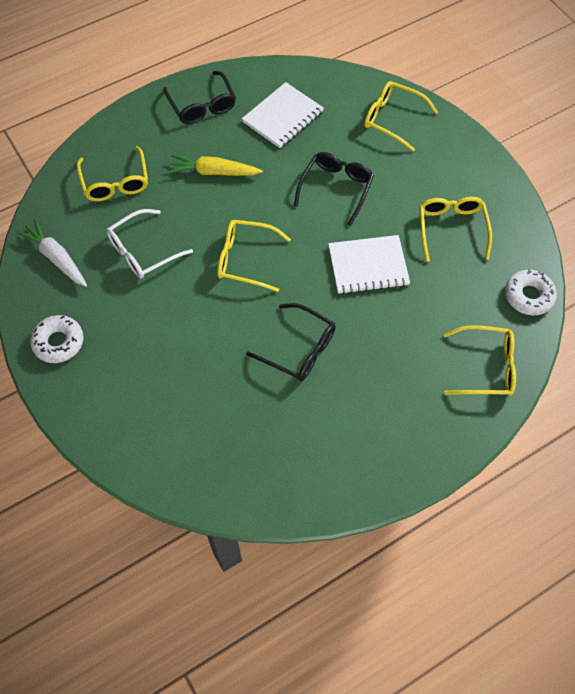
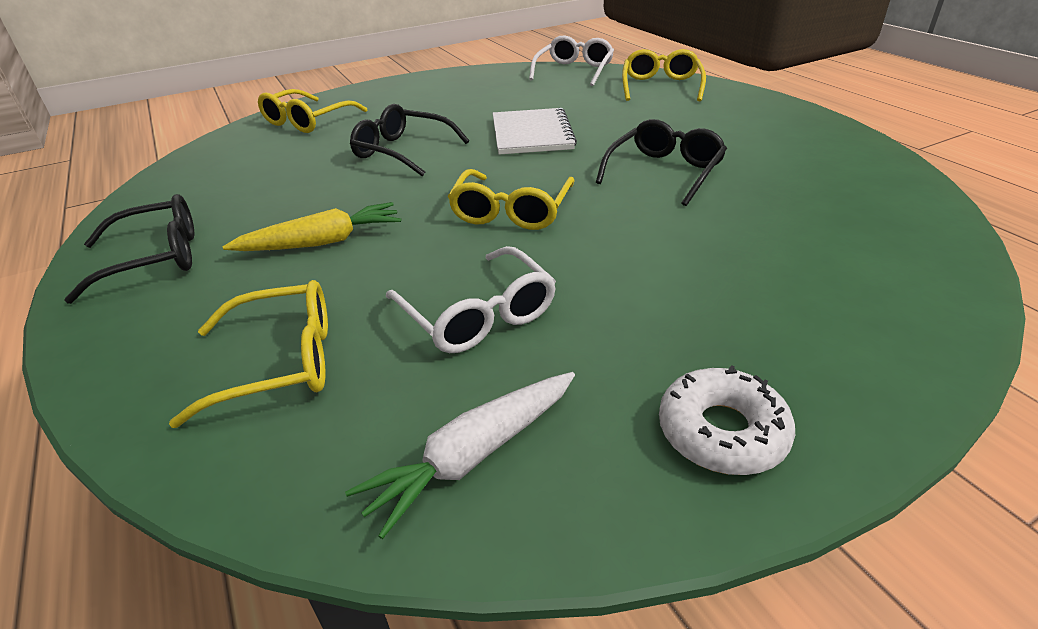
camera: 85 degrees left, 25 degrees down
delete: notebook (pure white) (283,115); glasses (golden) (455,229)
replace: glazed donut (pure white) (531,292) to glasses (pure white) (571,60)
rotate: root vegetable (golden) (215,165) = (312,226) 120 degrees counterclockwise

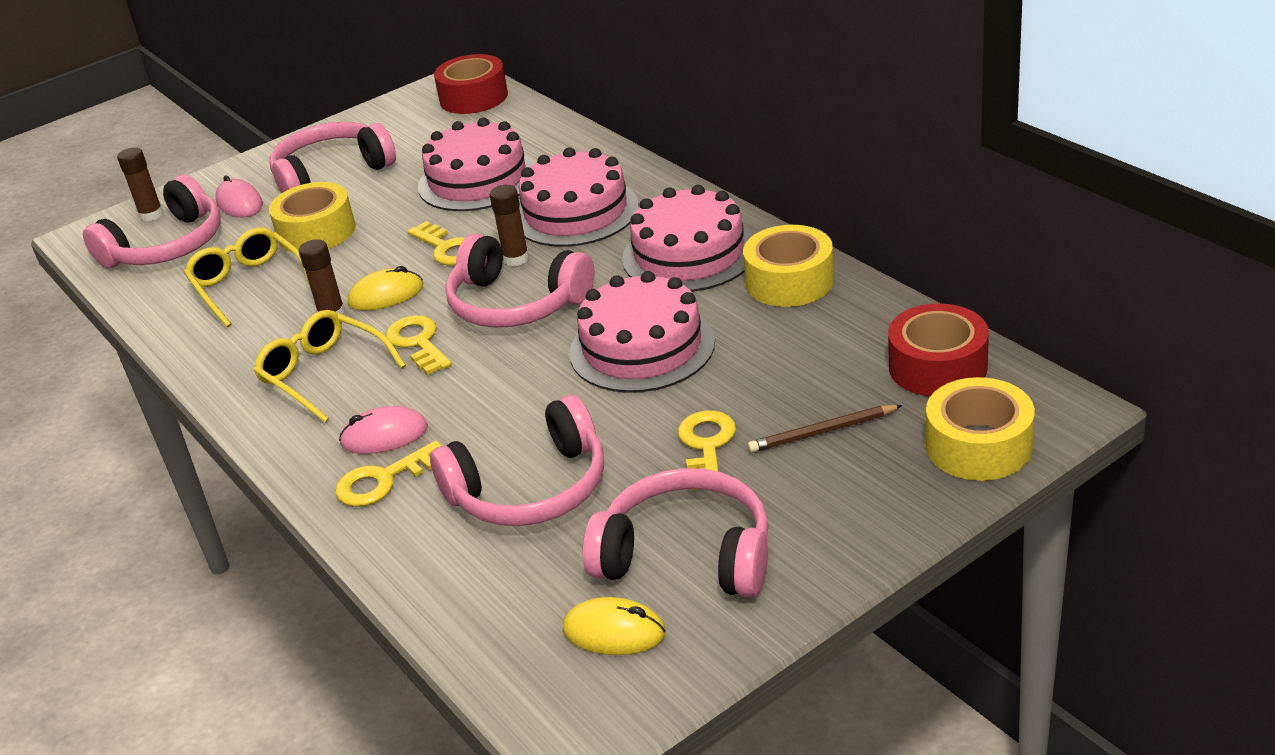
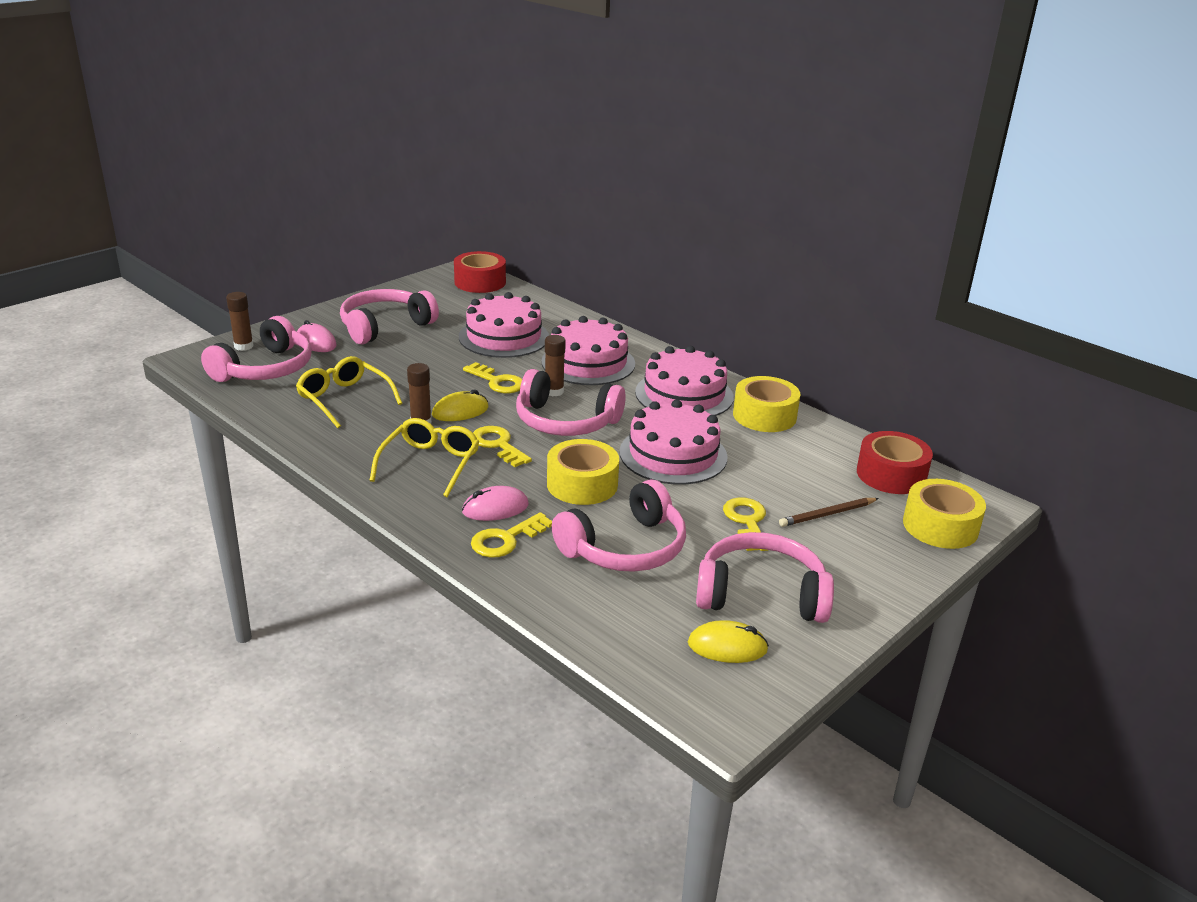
camera: 15 degrees left, 5 degrees down
move: sticky tape (golden) (312,217) to (583,472)
rotate: glasses (golden) (329,366) = (424,457) 75 degrees clockwise

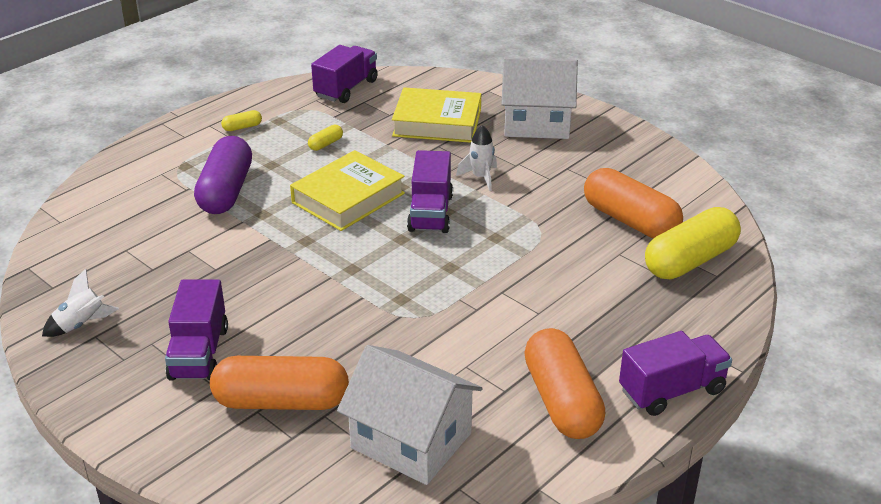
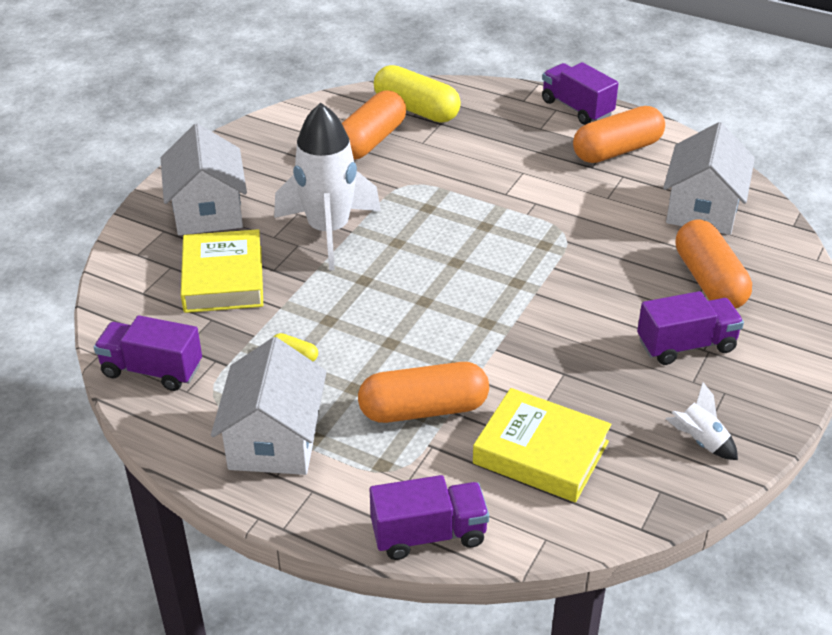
camera: 105 degrees left, 5 degrees up
move: truck (purple) (430,191) to (429,517); book (golden) (347,190) to (542,445)
replace: capsule (golden) (241,120) to cottage (pure white) (269,406)
recolor: capsule (purple) (223,175) to capsule (orange) (423,392)
resize: rocket (pure white) (476,158) = (327,187) x2.34

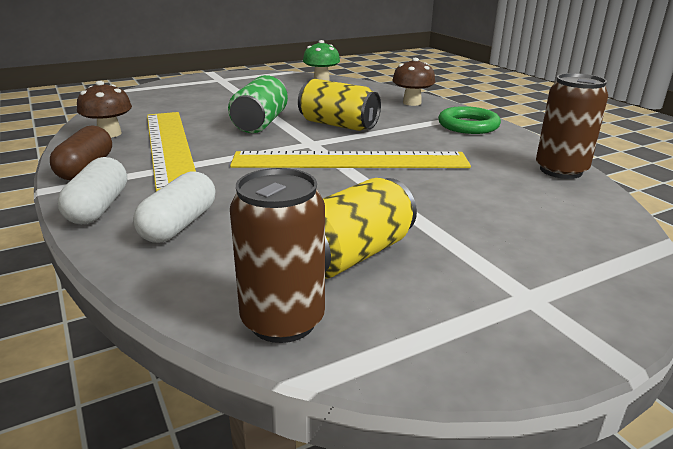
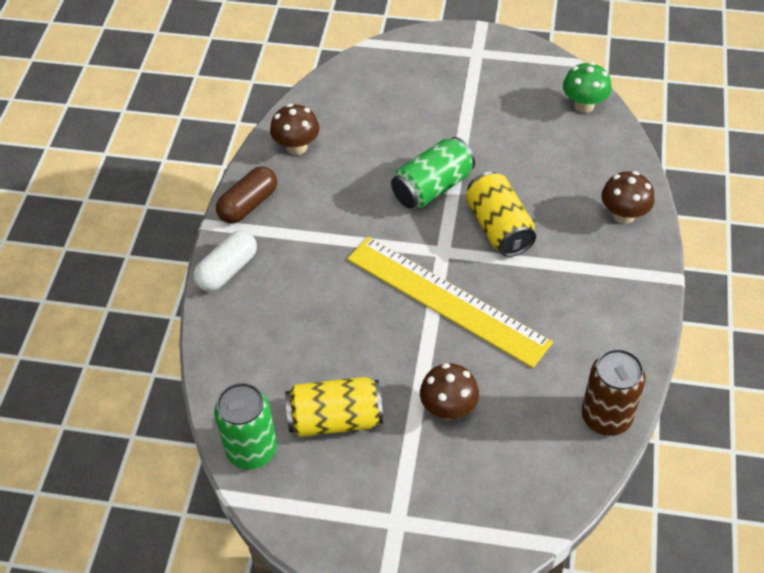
camera: 40 degrees right, 25 degrees up
delete: capsule (pure white) (174,207); measuring stick (golden) (171,151); ring (emerald) (469,120)
insert: mushroom (brown) (449,391)
recolor: can (brown) (277,255) to can (emerald) (245,426)

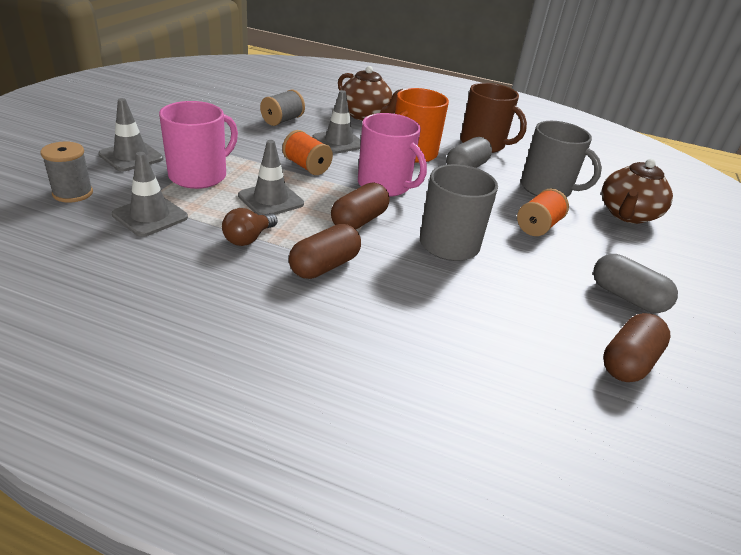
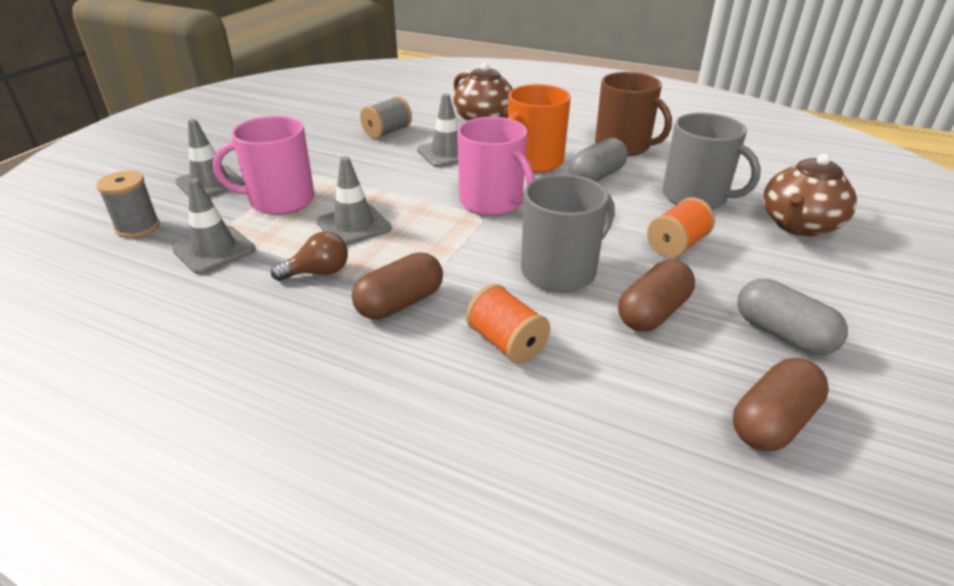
camera: 10 degrees right, 0 degrees up
move: spool (orange) (307,152) to (508,324); capsule (brown) (360,205) to (656,296)
rotate: tea mug (pink) (198,145) = (264,165) 150 degrees counterclockwise; lightbulb (brown) (249,227) = (309,256) 150 degrees counterclockwise

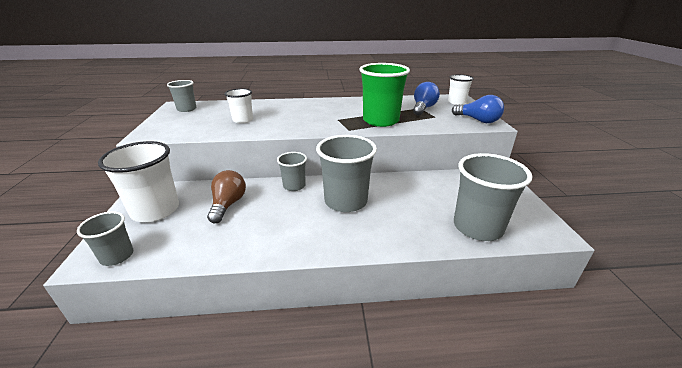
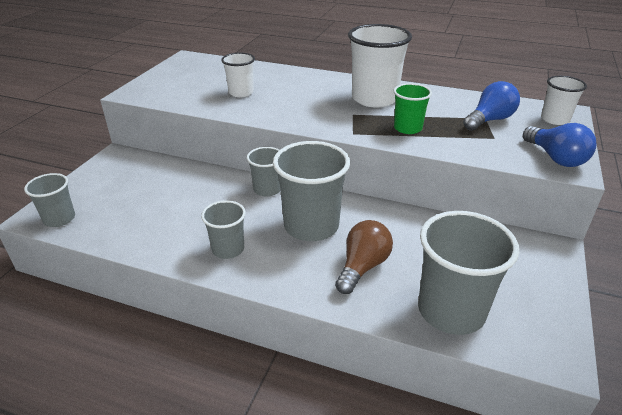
camera: 25 degrees right, 5 degrees up
move: beaker (ash-grey) (181,96) to (223,229); lightbulb (brown) (226,196) to (364,257); beaker (pure white) (138,181) to (380,66)
resize: beaker (emerald) (384,95) = (413,108) x0.56

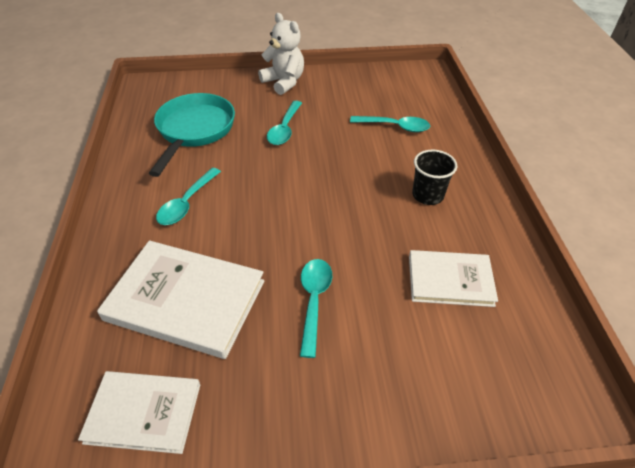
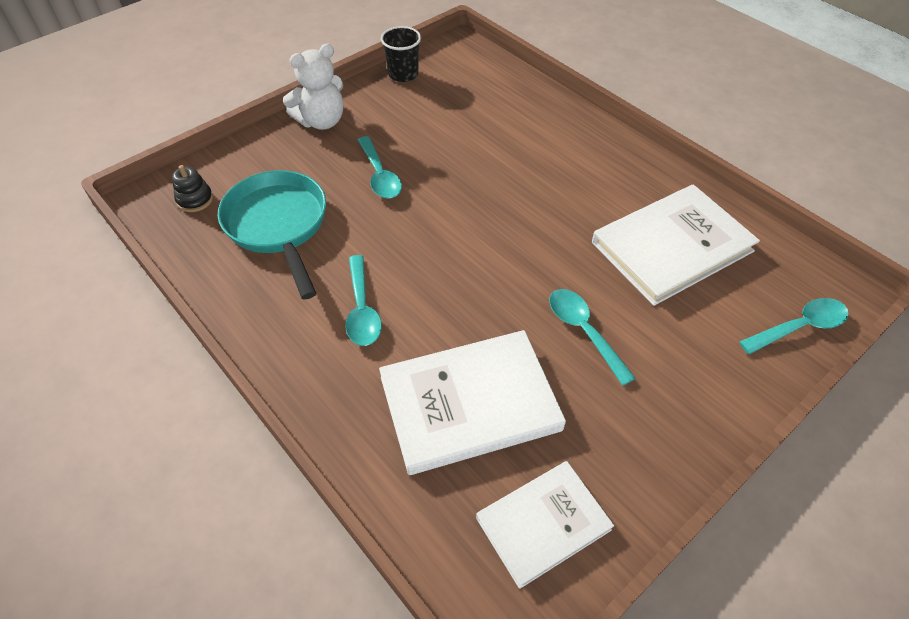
camera: 35 degrees left, 5 degrees up
insert: ring stacker (jet-black) (192,188)
move: beaker (jet-black) (434,177) to (401,54); teaspoon (turquoise) (390,124) to (794,326)
rotate: teddy bear (pure white) (281,54) = (313,86) 135 degrees clockwise
resize: book (pure white) (453,278) = (676,245) x1.59

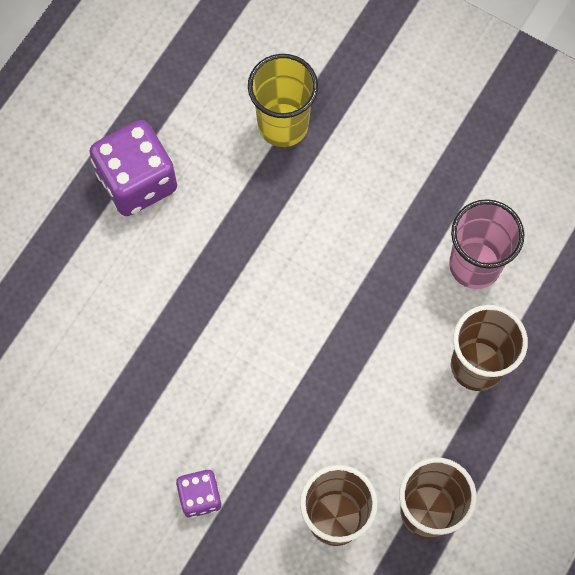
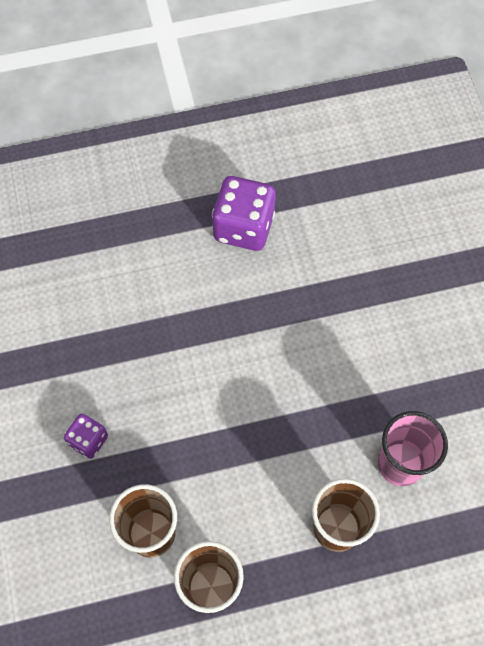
camera: 45 degrees right, 5 degrees down
delete: beaker (golden) (283,100)

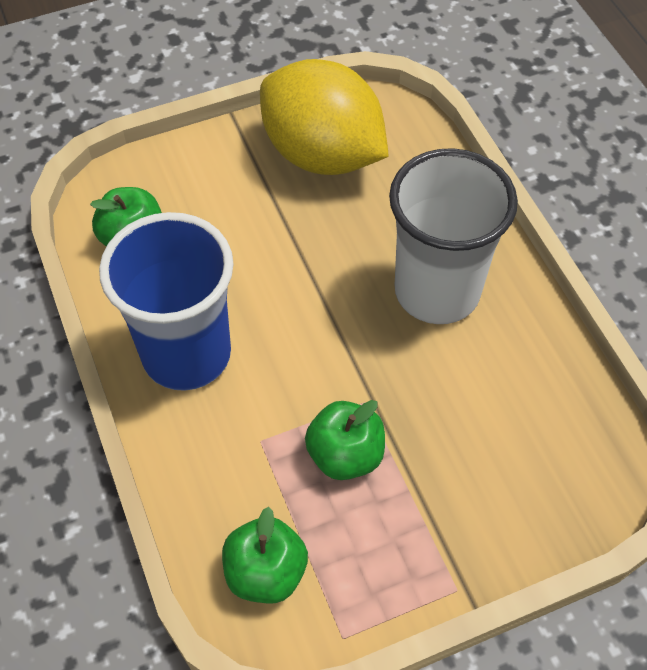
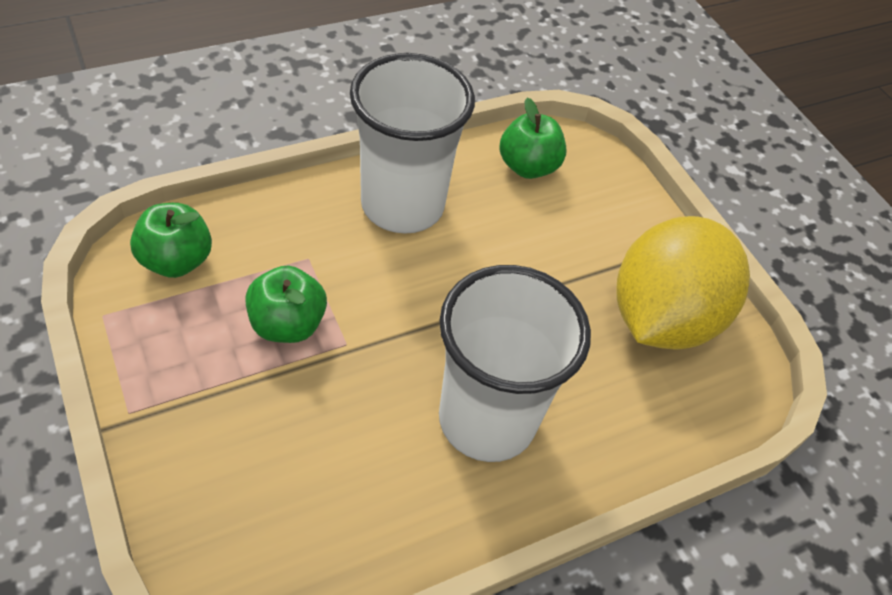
camera: 80 degrees right, 5 degrees down
recolor: beaker (cobalt) (166,301) to beaker (pure white) (412,143)

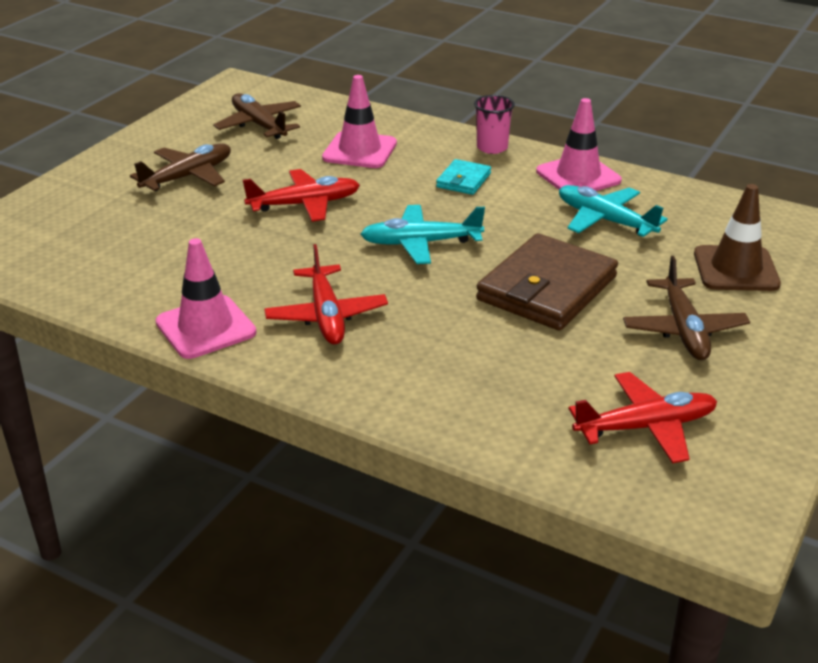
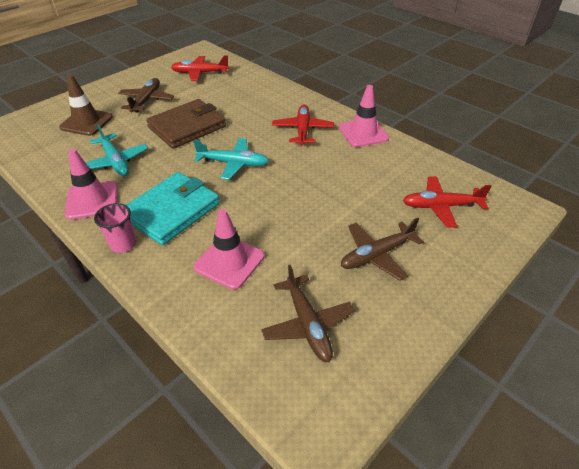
camera: 165 degrees left, 10 degrees up
move: plane (scarlet) (301,195) to (447,202)
resize: wallet (turquoise) (463,177) = (173,208) x2.06

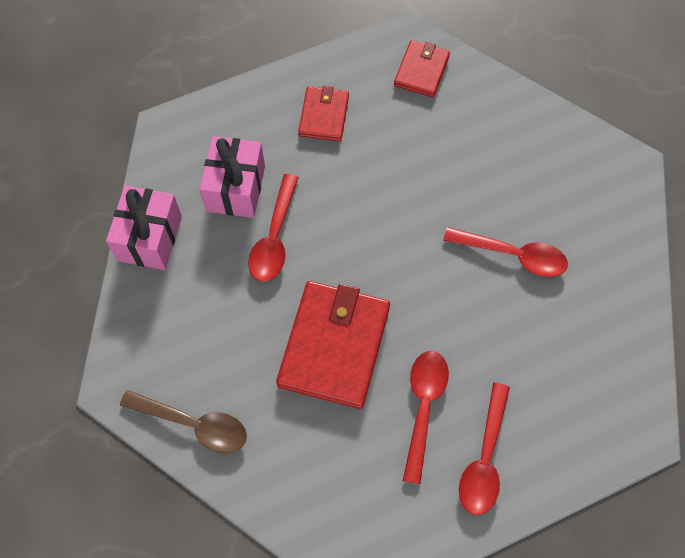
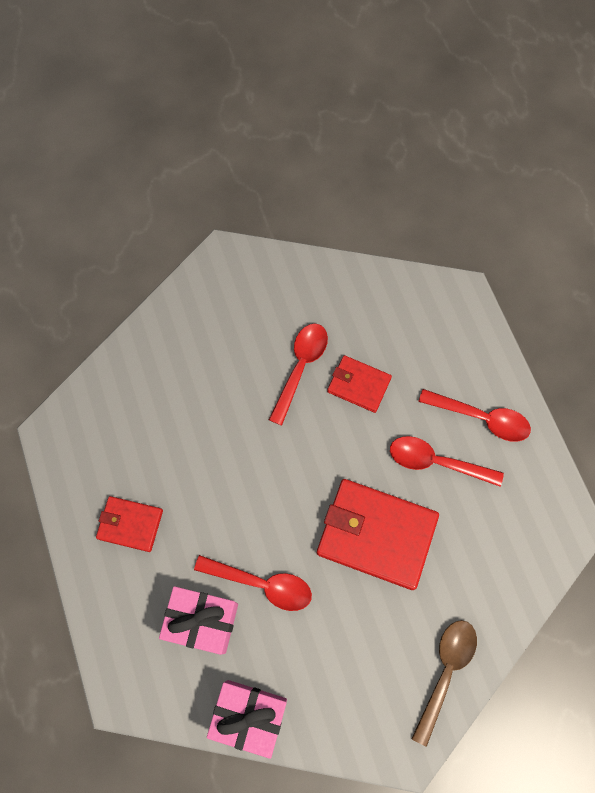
camera: 85 degrees left, 5 degrees up
move: wallet (scarlet) (422,68) to (359,384)

